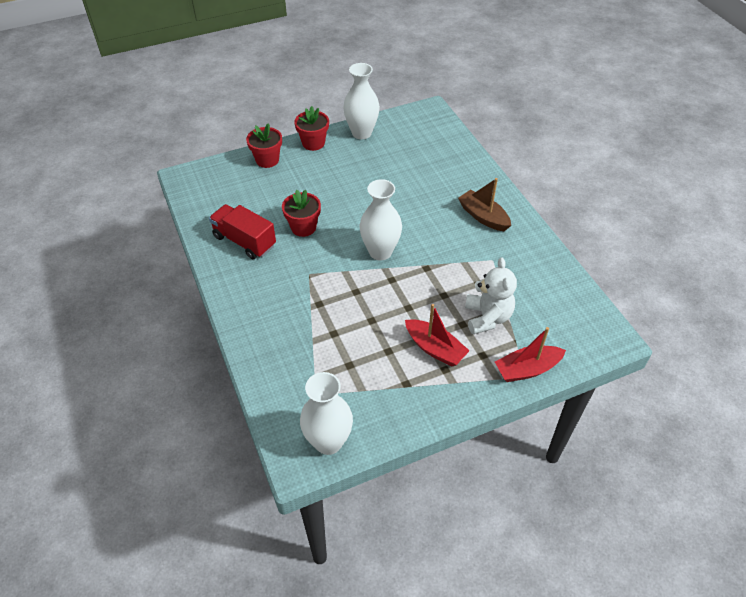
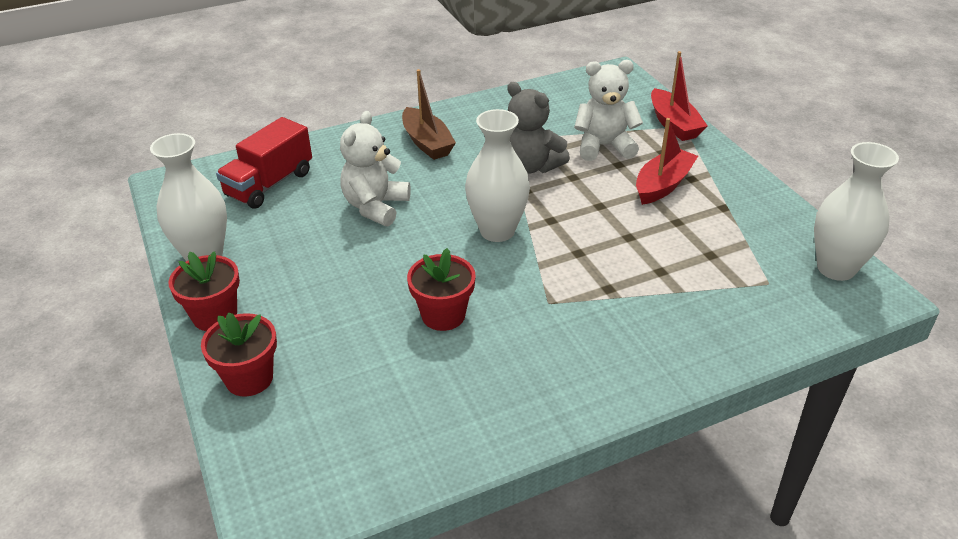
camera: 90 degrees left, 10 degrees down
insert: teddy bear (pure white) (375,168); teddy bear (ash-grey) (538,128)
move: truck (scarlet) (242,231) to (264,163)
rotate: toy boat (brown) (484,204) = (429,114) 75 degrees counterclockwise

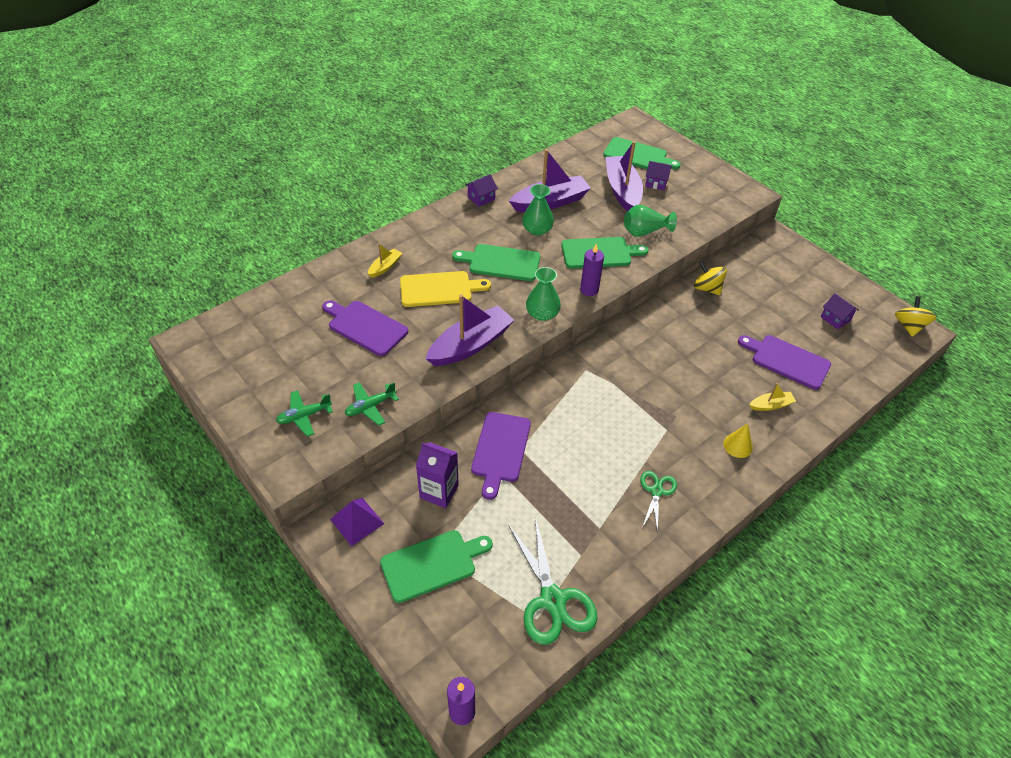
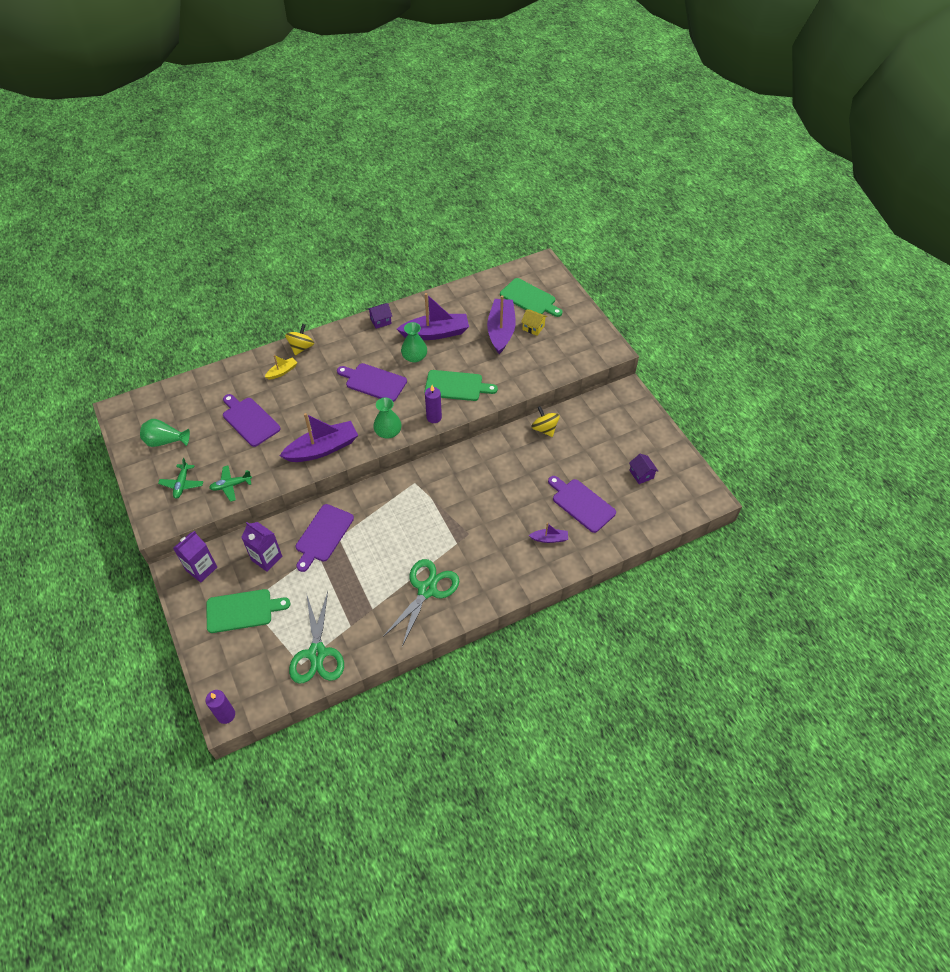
camera: 15 degrees right, 5 degrees up
delete: chopping board (golden) (445,289); cone (golden) (738,441)
move: flower vase (emerald) (650,221) to (165,433); whirligig (golden) (916,316) to (299,340)
replace: solid pyramid (purple) (357,522) to juice carton (purple) (195,557)
recolor: chopping board (emerald) (496,262) to chopping board (purple) (372,382); cottage (purple) (658,175) to cottage (golden) (534,322); toy boat (golden) (772,397) to toy boat (purple) (548,533)
rotate: plane (emerald) (304,413) = (181,478) 75 degrees counterclockwise
resize: scissors (emerald) (658,502) = (421,603) x1.80

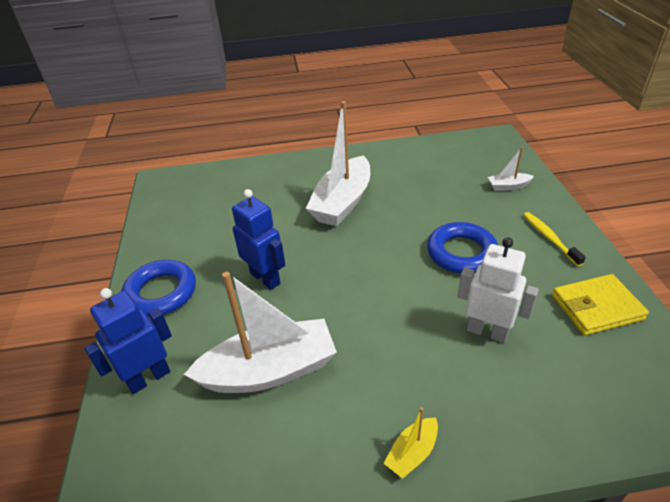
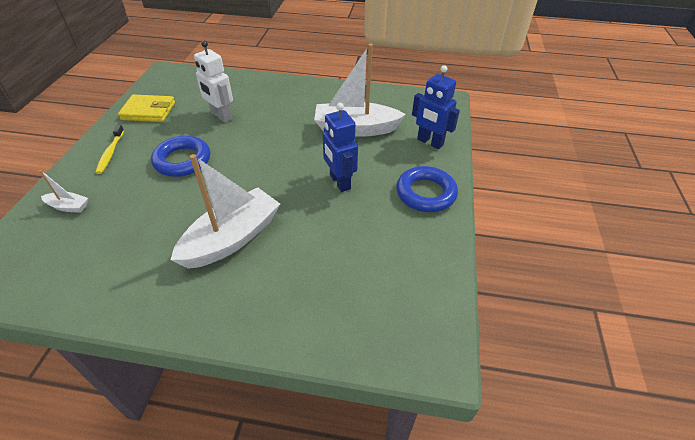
camera: 165 degrees left, 5 degrees up
delete: toy boat (golden) (410,443)
rotate: robot (cobalt) (128,341) = (436,107) 60 degrees clockwise

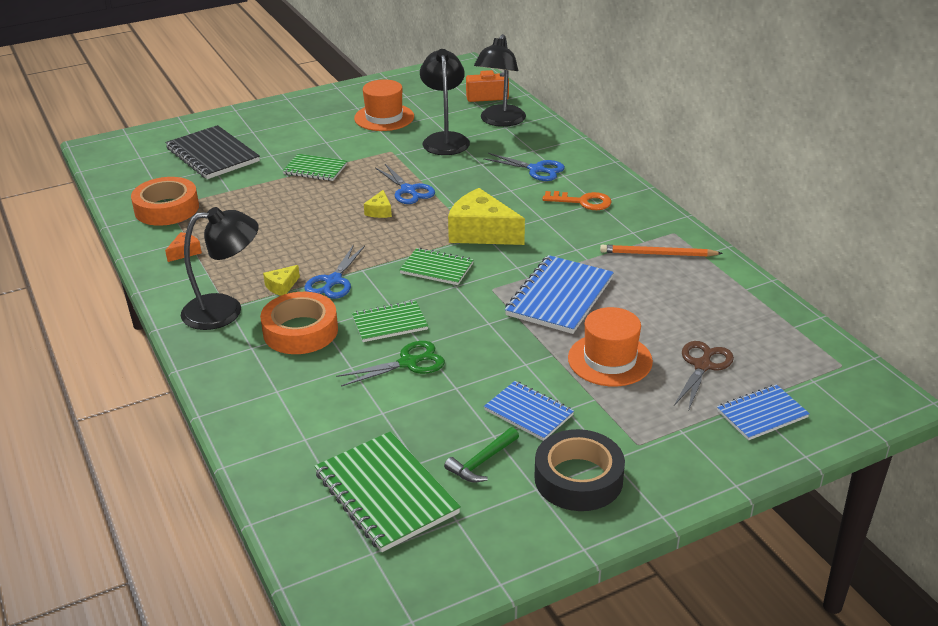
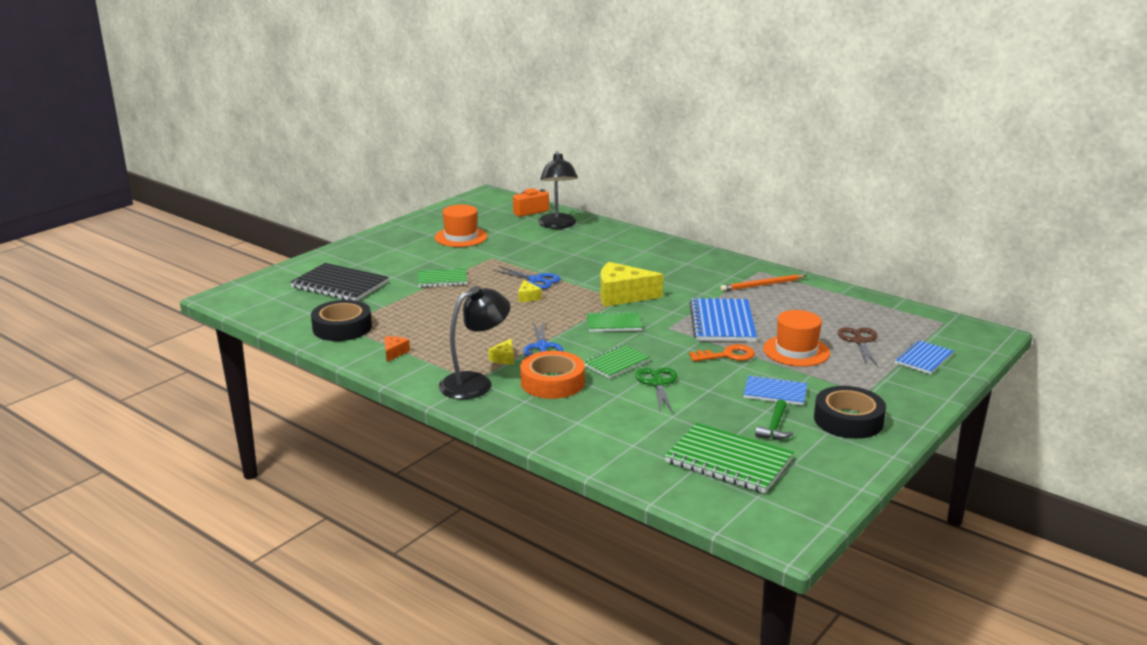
camera: 25 degrees left, 10 degrees down
delete: desk lamp (jet-black) (445,102); scissors (cobalt) (524,167)
move: key (orange) (577,200) to (722,353)
recolor: sticky tape (orange) (165,201) to sticky tape (jet-black) (341,320)
rotate: scissors (emerald) (390,364) = (656,390) 45 degrees counterclockwise

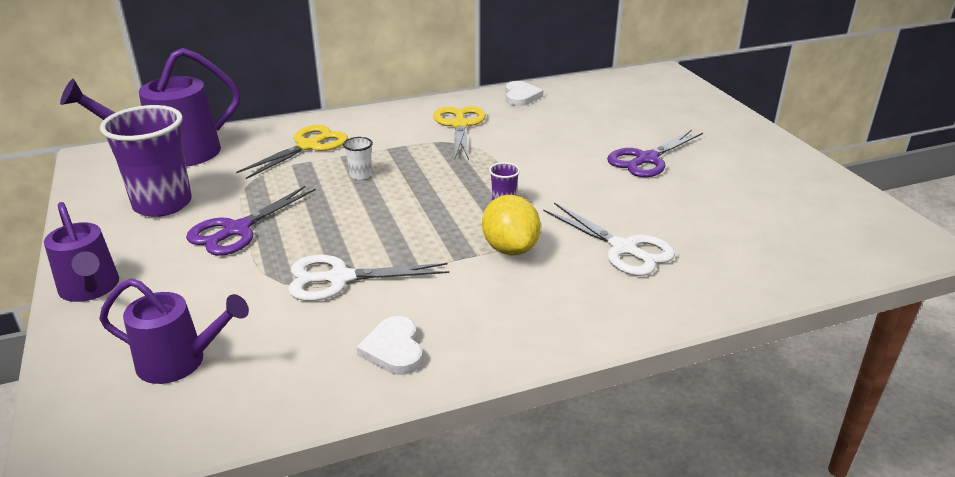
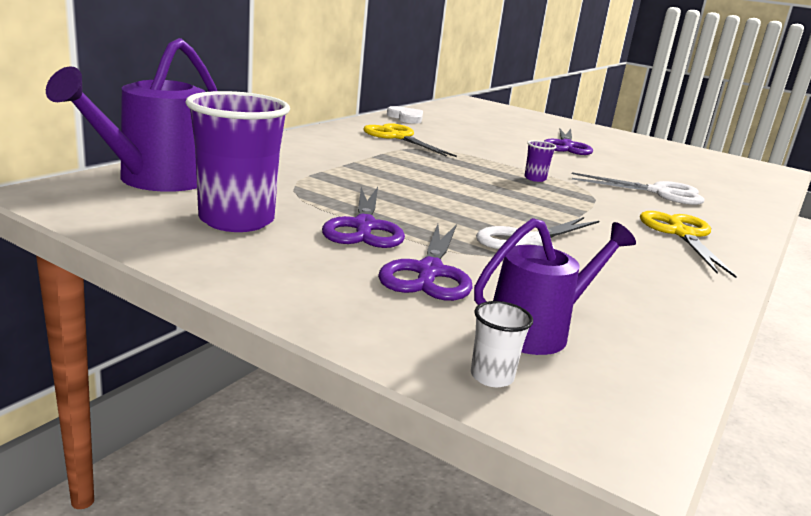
camera: 40 degrees left, 10 degrees down
delete: sprinkling can (purple) (81,252); heart shape (pure white) (390,345); citrus fruit (golden) (511,225)
insert: scissors (purple) (425,262)
move: beaker (pure white) (358,158) to (502,344); scissors (golden) (292,152) to (688,244)

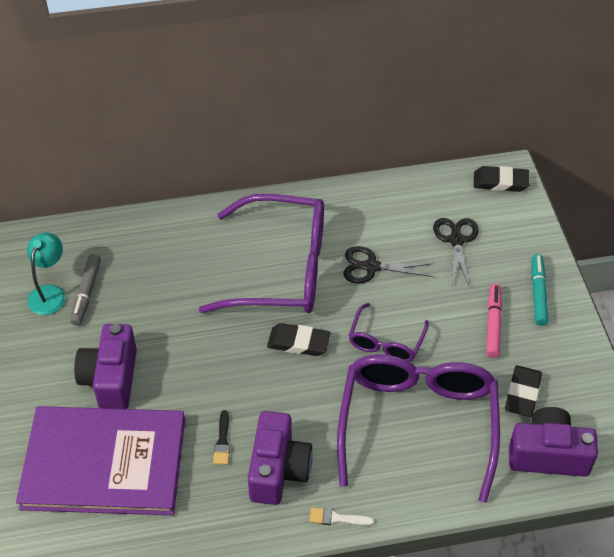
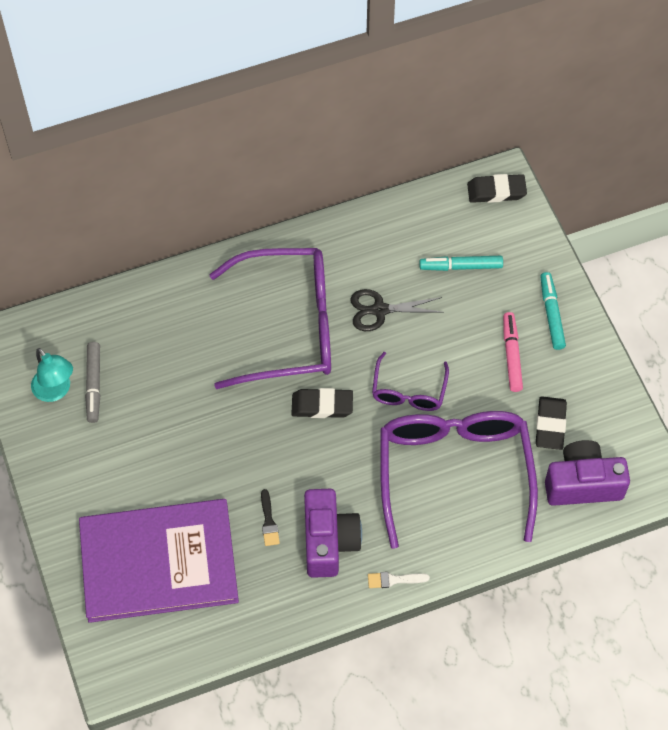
camera: 10 degrees left, 10 degrees up
delete: camera (purple) (105,366)
replace: scissors (jet-black) (456,253) to felt pen (turquoise) (461,263)
rotate: desk lamp (turquoise) (46,274) = (52,375) 135 degrees clockwise

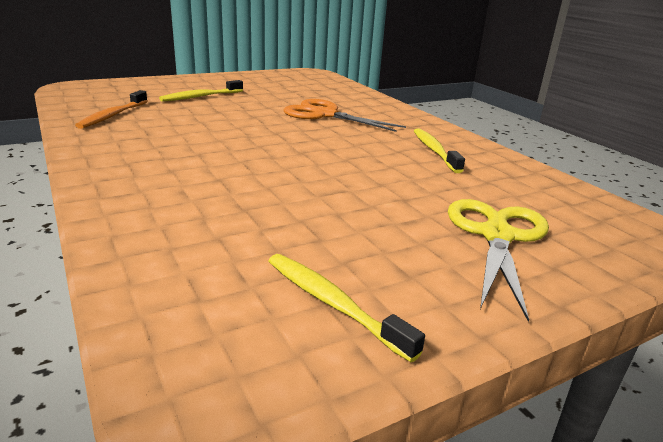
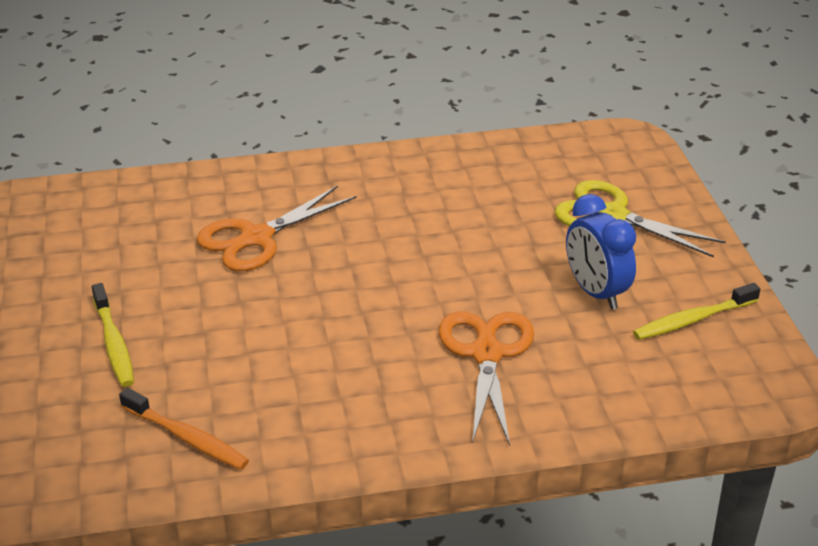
camera: 70 degrees left, 10 degrees up
delete: toothbrush (golden) (439,150)
insert: scissors (orange) (486,378); clock (cobalt) (601,252)

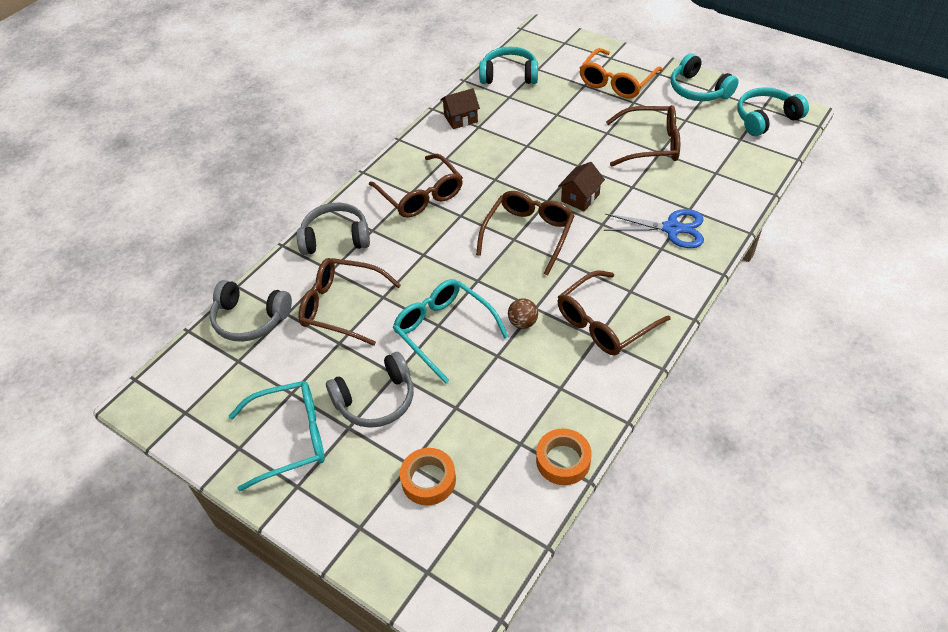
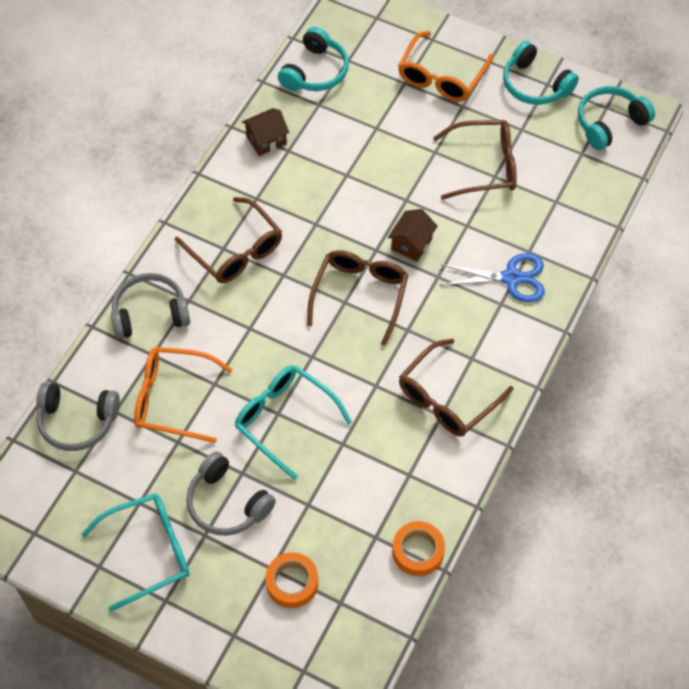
camera: 10 degrees left, 10 degrees up
delete: play ball (brown) (523,313)
recolor: glasses (brown) (350,302) to glasses (orange) (183,395)
rotate: headphones (ash-grey) (370,390) = (231,493) 75 degrees clockwise; headphones (turquoise) (508,65) = (313,59) 120 degrees clockwise

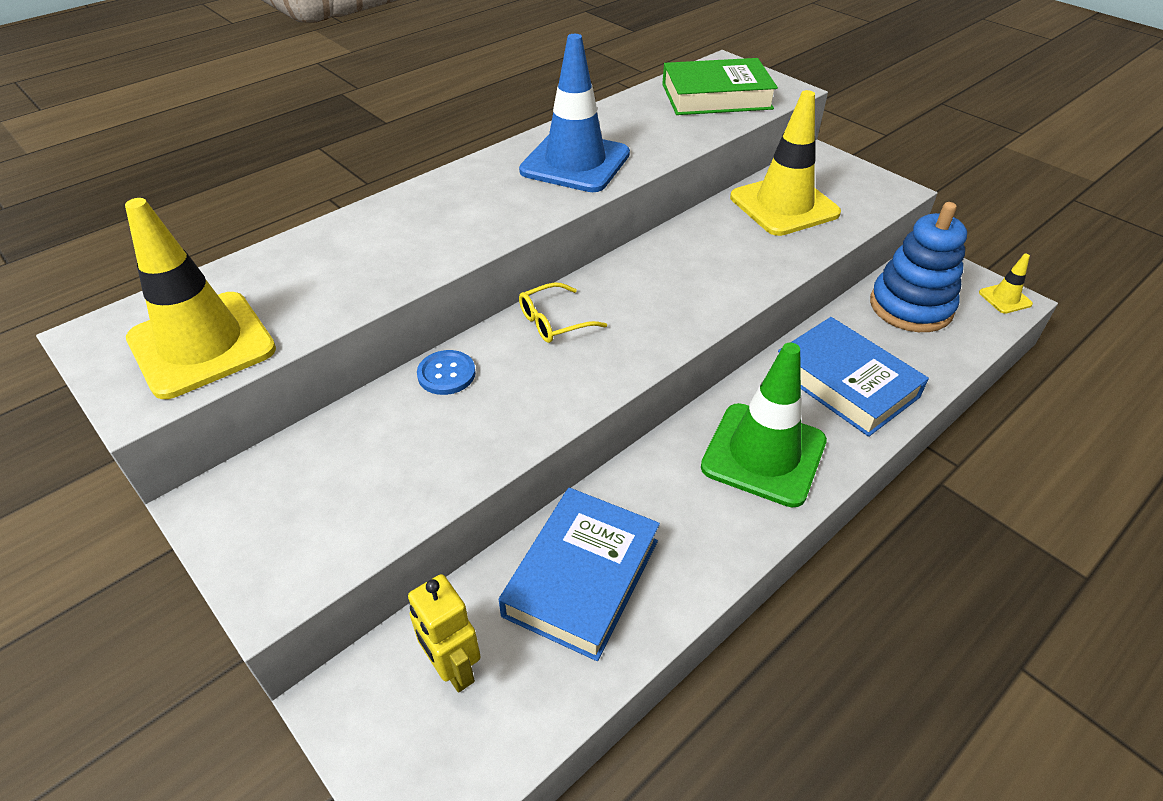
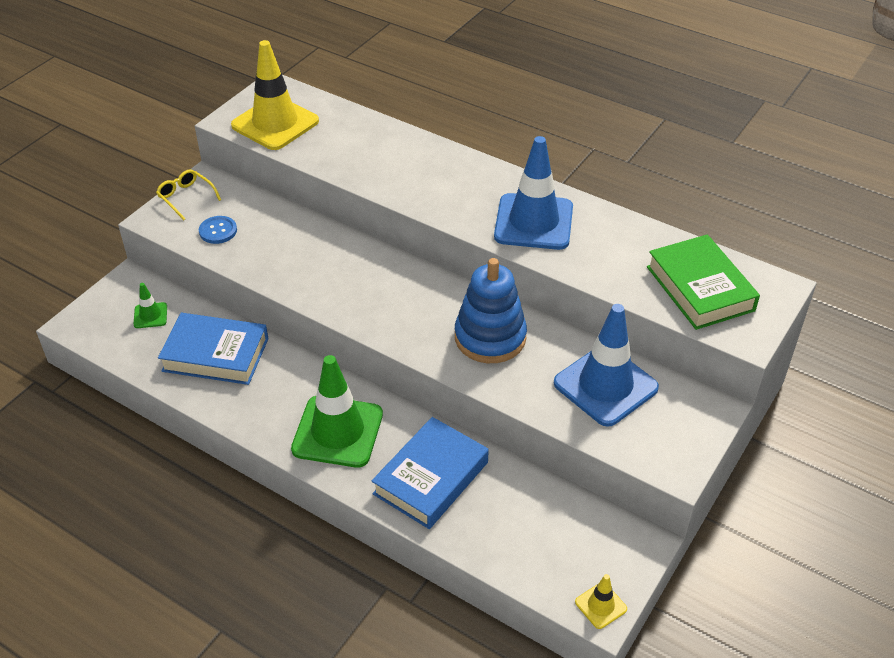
camera: 75 degrees right, 0 degrees up
move: glasses (golden) (563,312) to (188,194); sewing button (cobalt) (446,372) to (218,230); ring stacker (cobalt) (918,267) to (491,310)
replace: robot (golden) (444,633) to safety cone (emerald) (150,305)
recolor: safety cone (golden) (785,163) to safety cone (cobalt) (606,365)

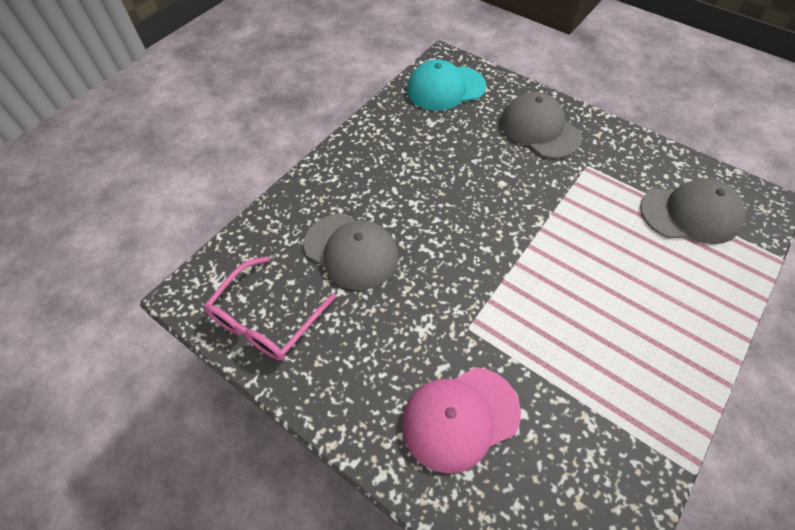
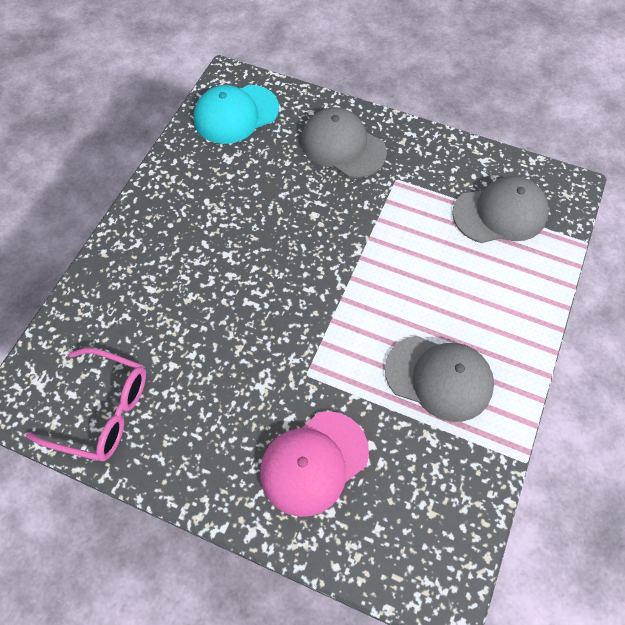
camera: 15 degrees left, 5 degrees up
move: baseball cap (ash-grey) (351,252) to (439,379)
rotate: glasses (pink) (270,308) = (86,404) 90 degrees counterclockwise

